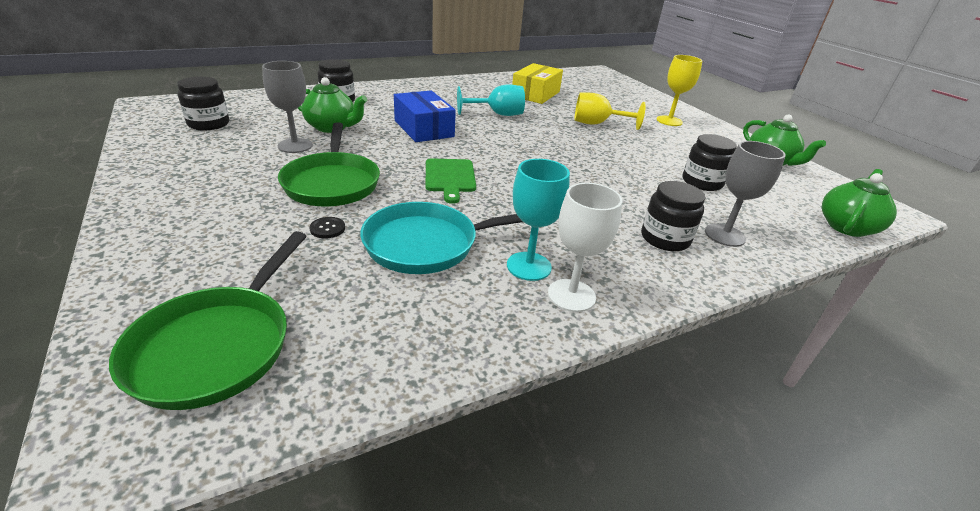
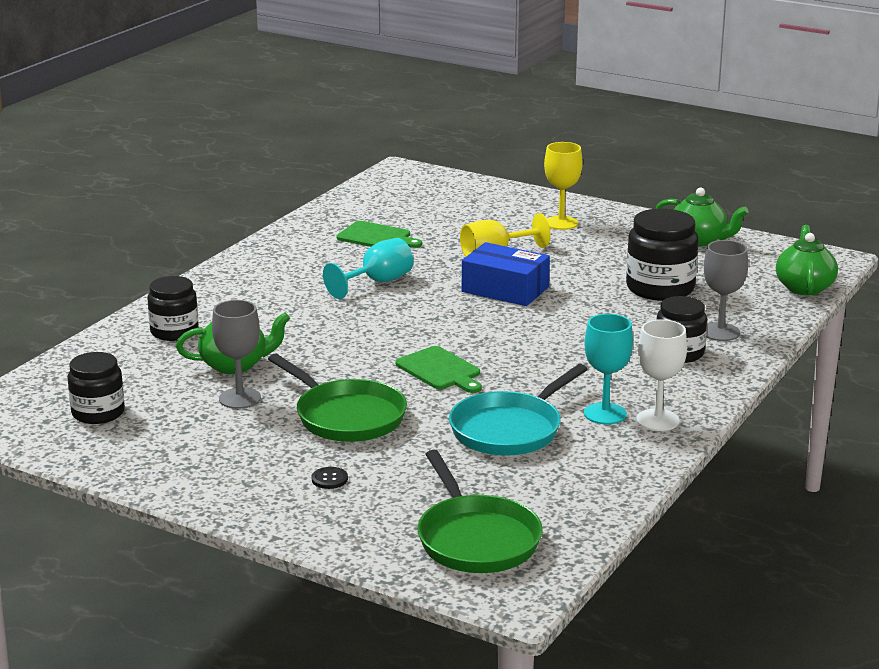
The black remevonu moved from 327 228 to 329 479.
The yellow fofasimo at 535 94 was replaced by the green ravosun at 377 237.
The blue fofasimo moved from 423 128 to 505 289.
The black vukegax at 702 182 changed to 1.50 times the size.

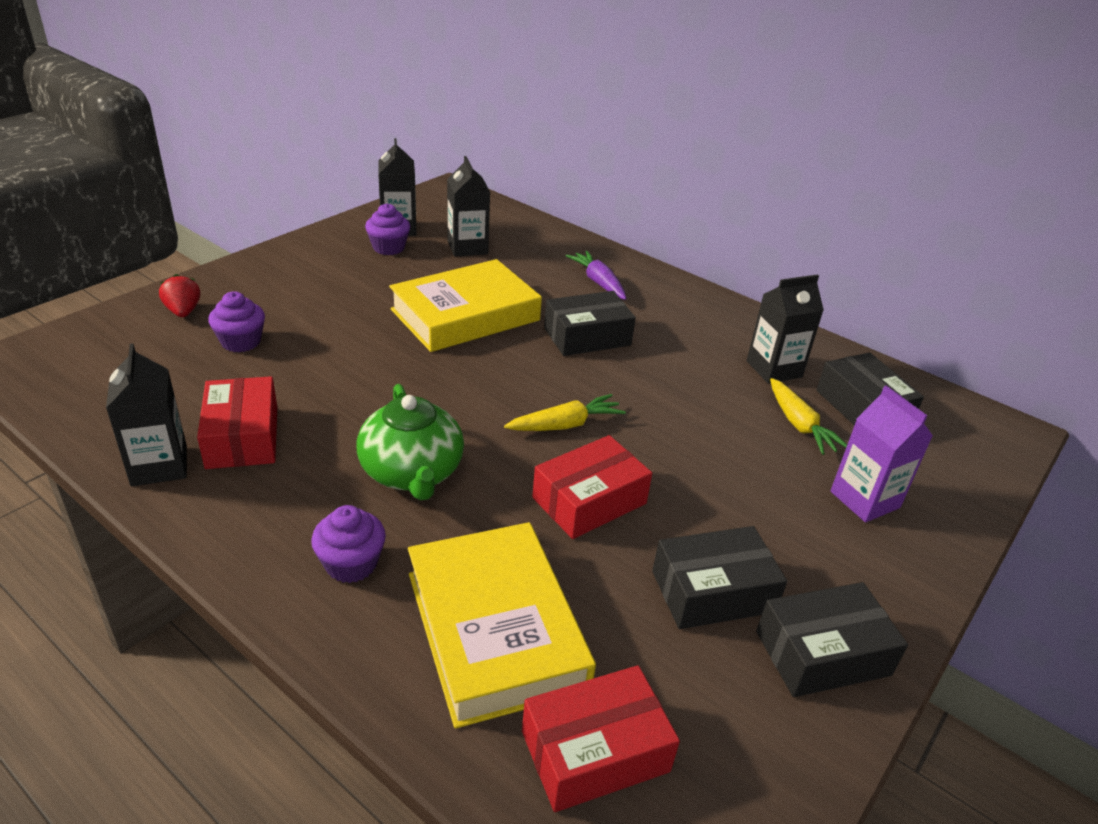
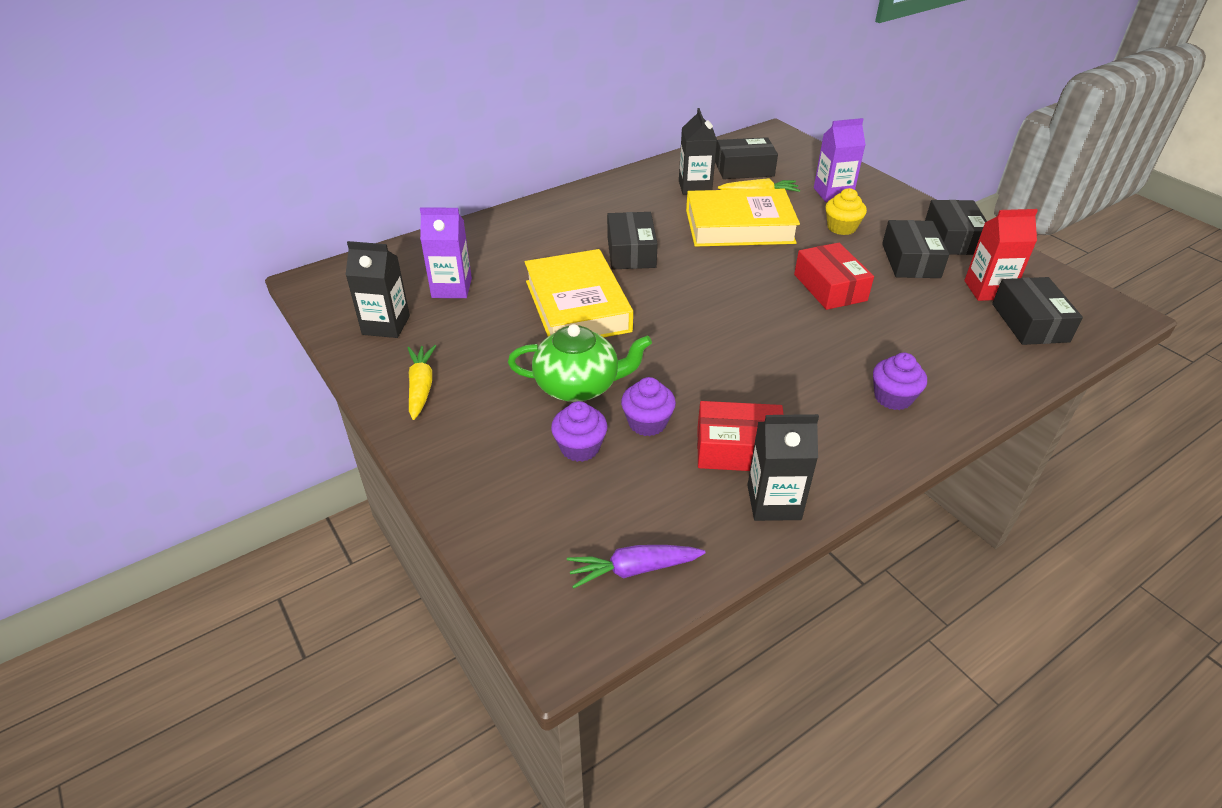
The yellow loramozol moved from 565 425 to 421 387.
The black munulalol at 467 247 became the purple munulalol at 451 288.
The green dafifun moved from 412 472 to 578 386.
The purple loramozol moved from 598 282 to 633 569.
The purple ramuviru moved from 388 248 to 647 423.
The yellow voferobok moved from 495 629 to 739 226.
The yellow ramuviru at 841 227 appeared.
The red munulalol at 987 290 appeared.
The red fofasimo at 595 751 became the black fofasimo at 1030 322.
The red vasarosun at 183 312 disappeared.

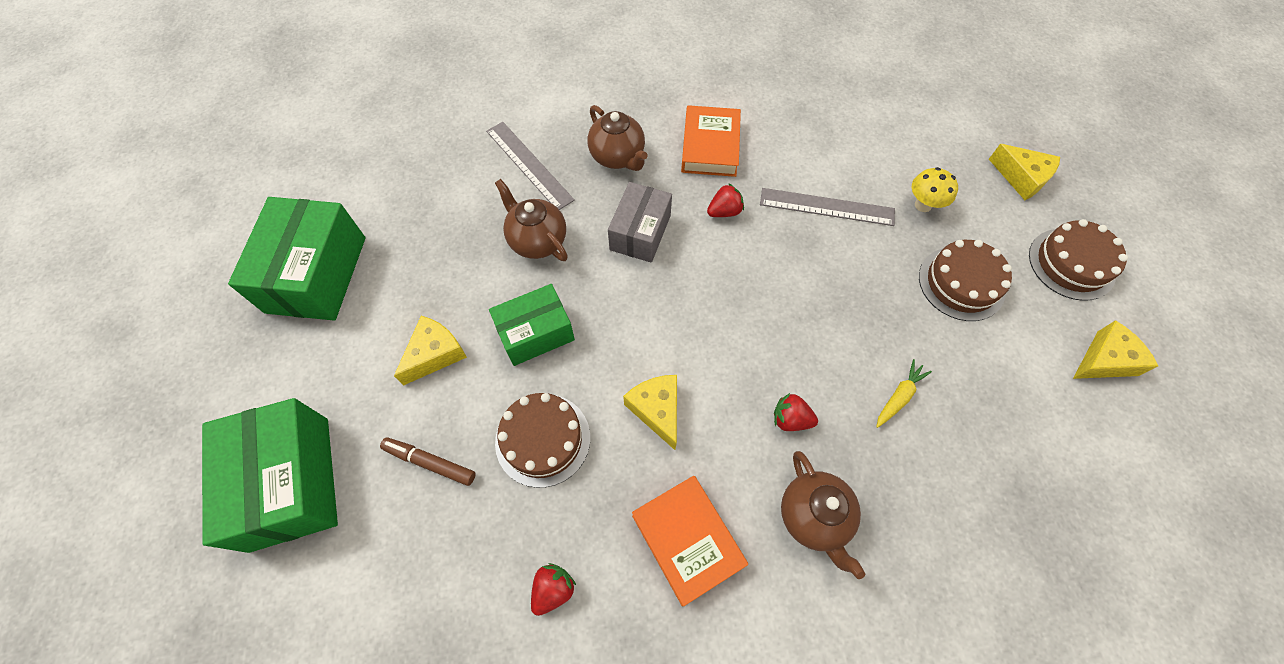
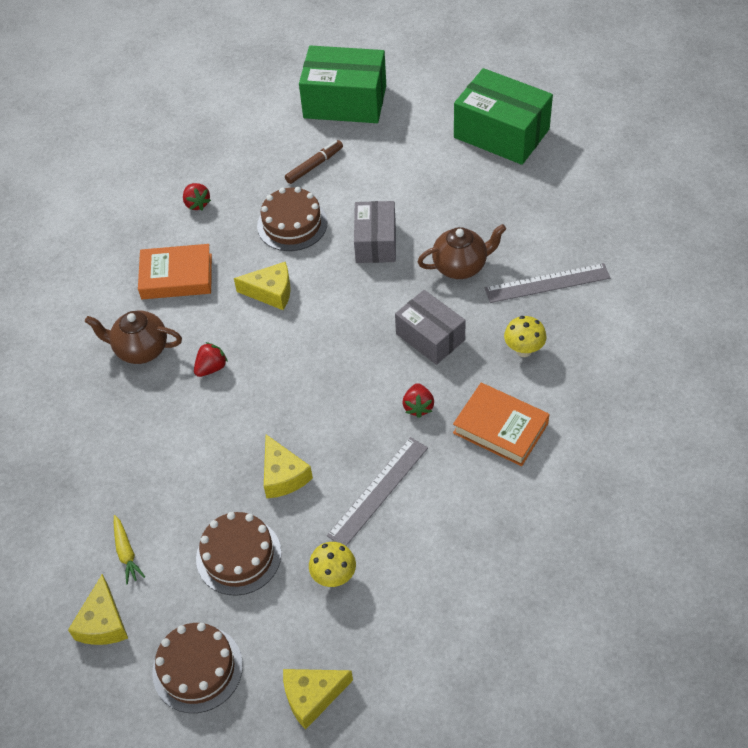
The yellow loramozol moved from 899 396 to 126 553.
The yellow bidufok moved from 435 354 to 283 475.
The green fofasimo at 535 333 became the grey fofasimo at 375 242.
The brown dafifun at 618 157 was replaced by the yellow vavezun at 524 350.

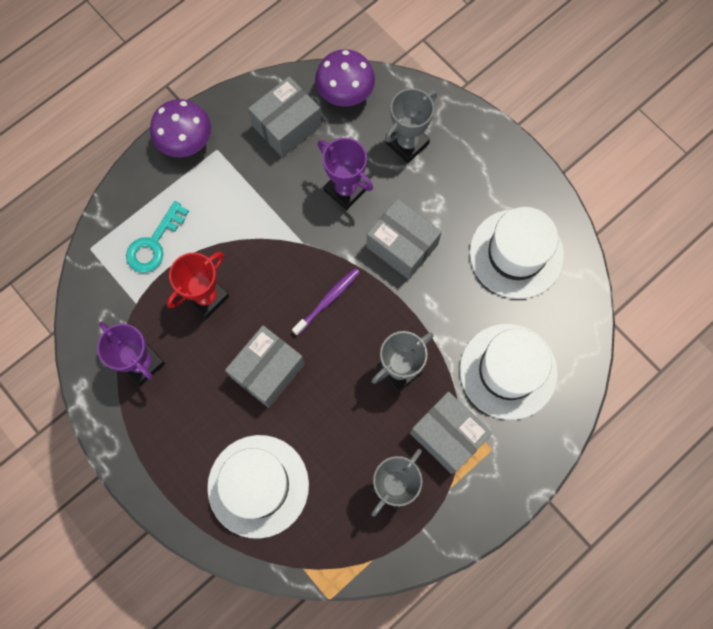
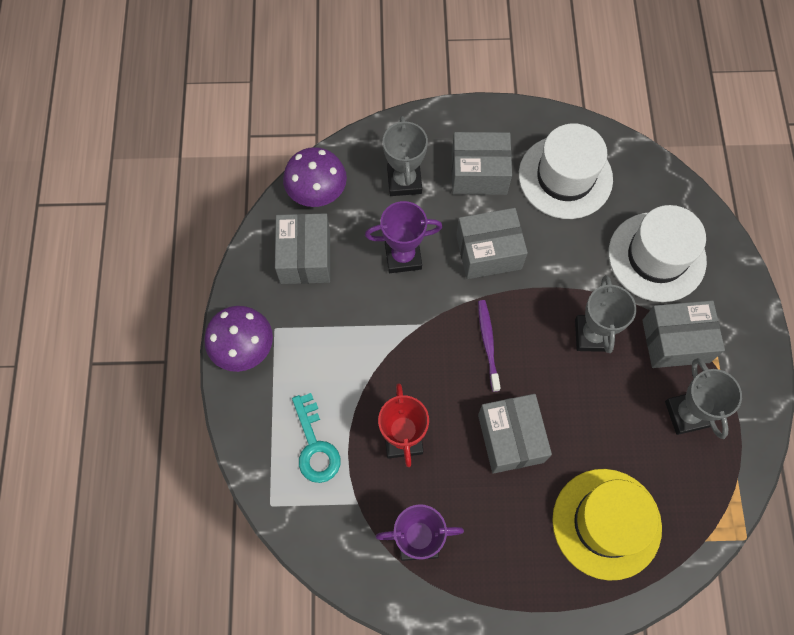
The grey fofasimo at 479 173 appeared.
The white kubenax at 258 486 became the yellow kubenax at 606 523.

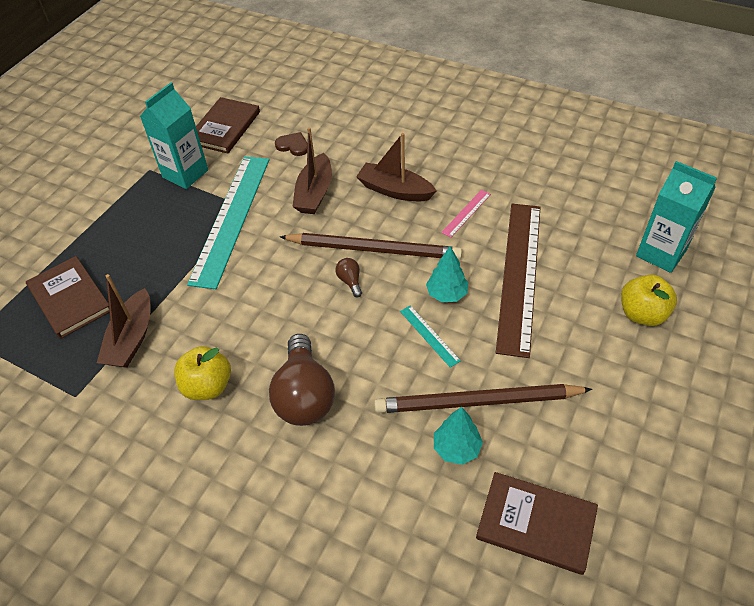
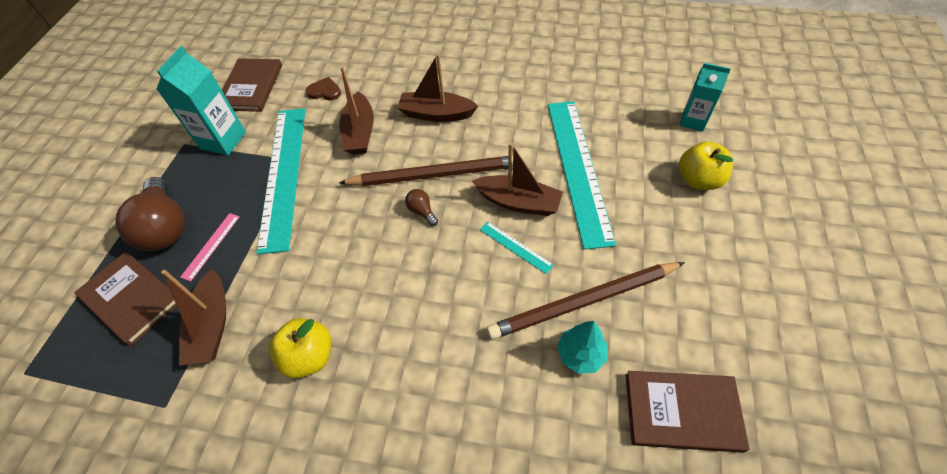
The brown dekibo moved from 304 395 to 165 227.
The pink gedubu moved from 466 213 to 211 246.
The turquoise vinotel at 447 294 was replaced by the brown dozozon at 518 202.
The brown gedubu at 519 275 became the turquoise gedubu at 578 168.
The turquoise munulalol at 661 253 changed to 0.67 times the size.

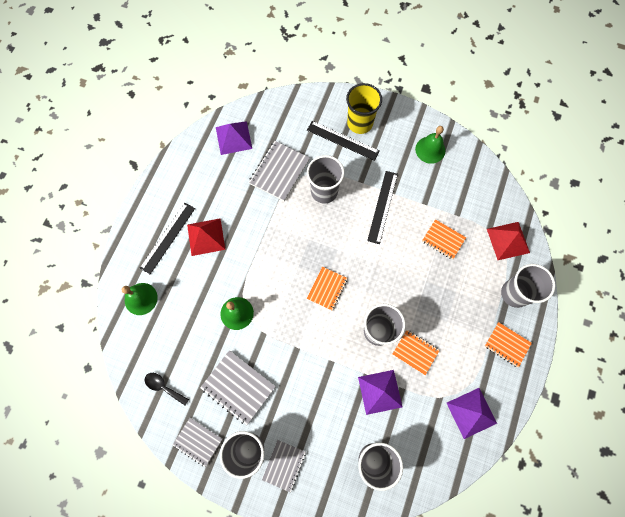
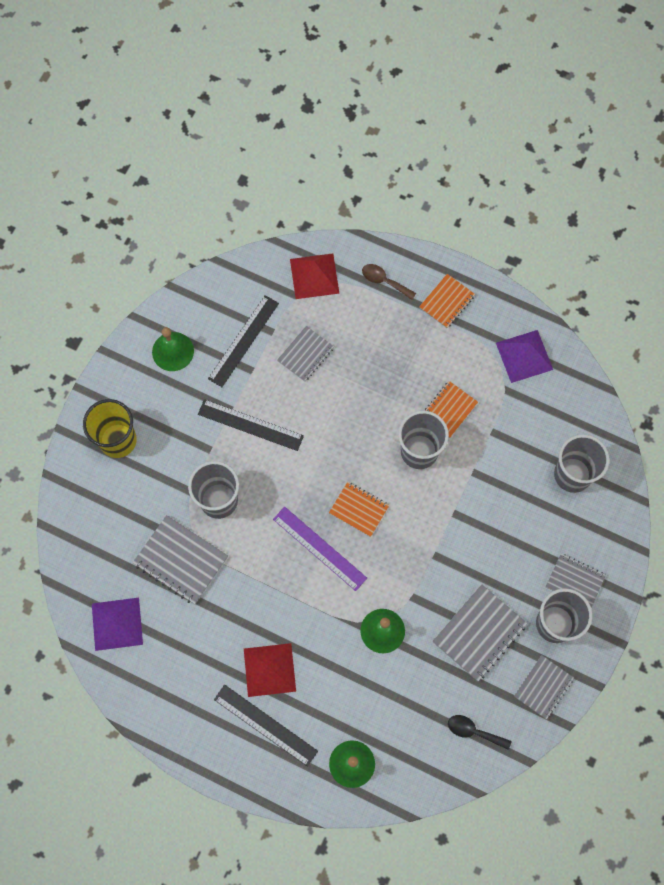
The black gedubu moved from 342 140 to 243 341.
The purple gedubu at 319 548 appeared.
The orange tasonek at 443 240 became the grey tasonek at 305 354.
The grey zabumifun at 514 293 was replaced by the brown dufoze at 384 281.
The black dufoze at 164 387 turned 75 degrees clockwise.
The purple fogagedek at 380 392 disappeared.

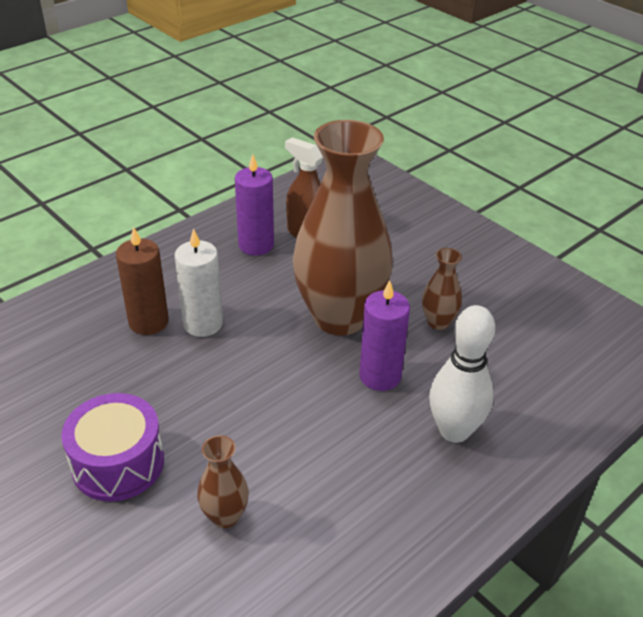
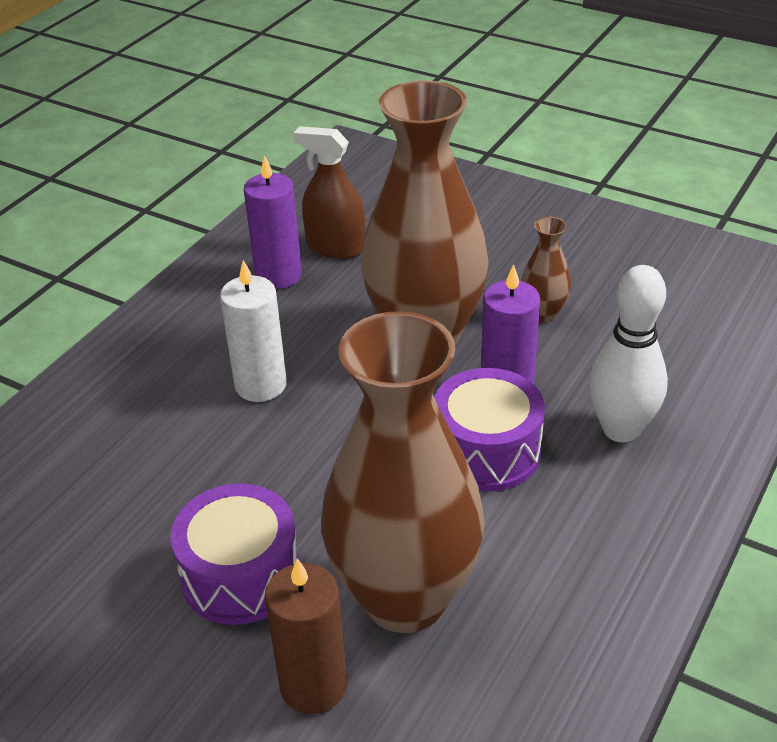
The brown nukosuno moved from 148 322 to 313 685.
The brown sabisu at 225 516 changed to 2.41 times the size.
The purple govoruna at 486 451 appeared.

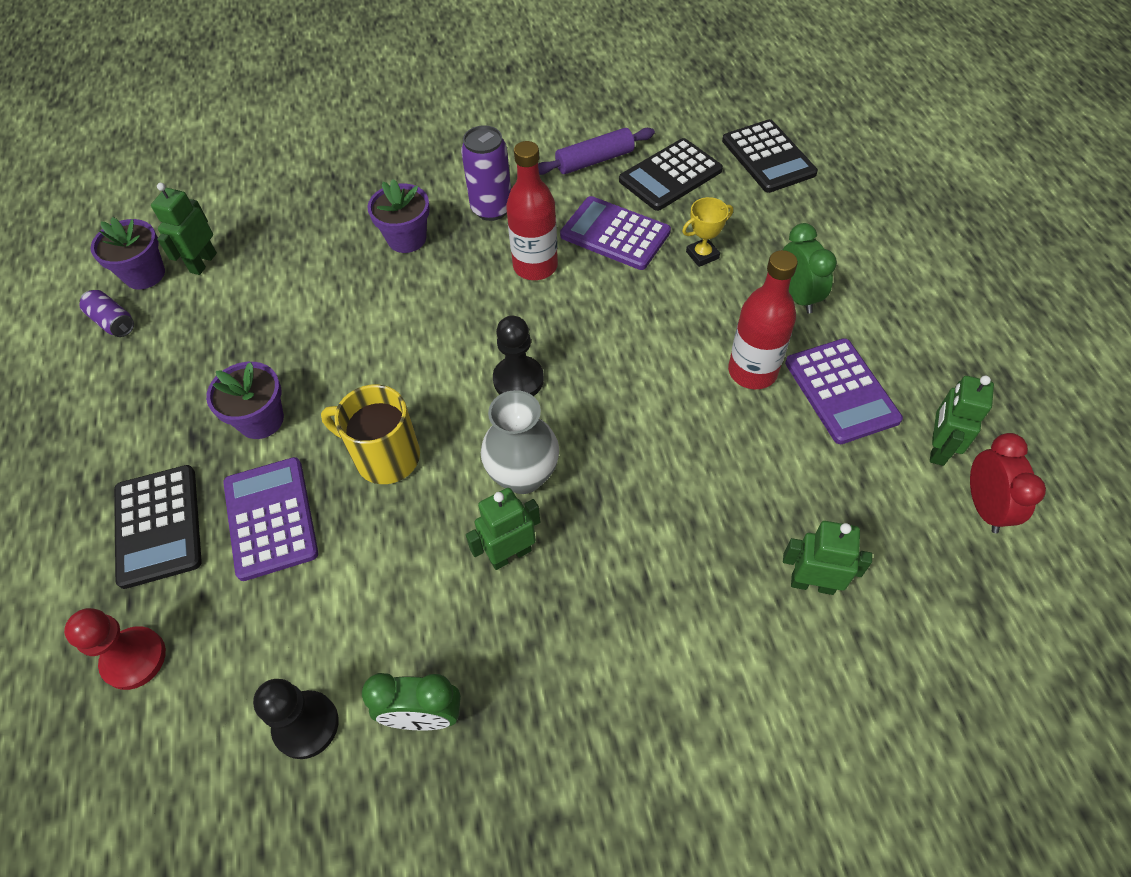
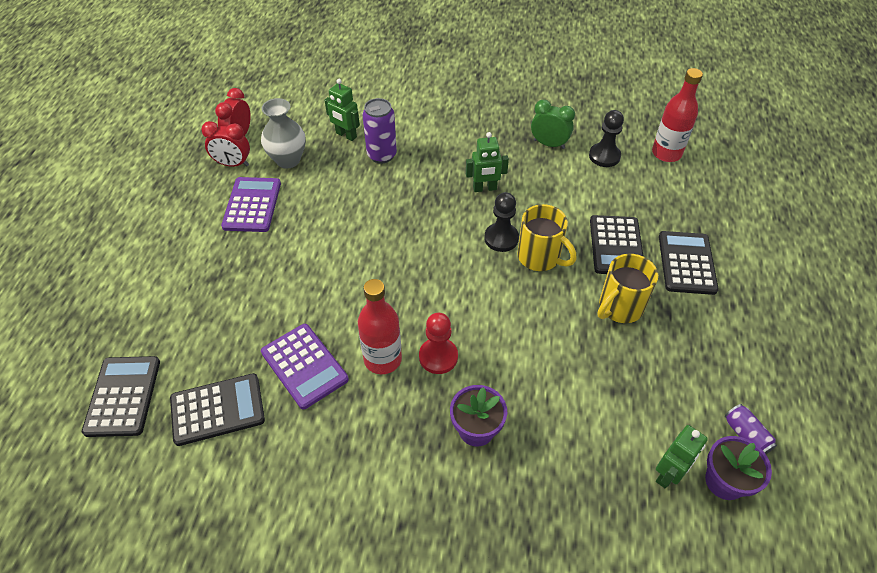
The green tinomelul at 937 448 was replaced by the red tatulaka at 233 164.
The grey sabisu moved from 523 476 to 288 160.
The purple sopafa moved from 491 209 to 382 155.
The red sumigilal moved from 134 659 to 438 357.
The black sumigilal moved from 518 379 to 501 238.
The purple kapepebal at 270 518 became the black kapepebal at 616 246.
The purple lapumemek at 261 420 was replaced by the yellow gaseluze at 619 307.
The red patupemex moved from 752 371 to 666 153.
The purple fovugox at 594 160 disappeared.
The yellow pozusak at 702 255 disappeared.
The green tatulaka at 797 296 disappeared.

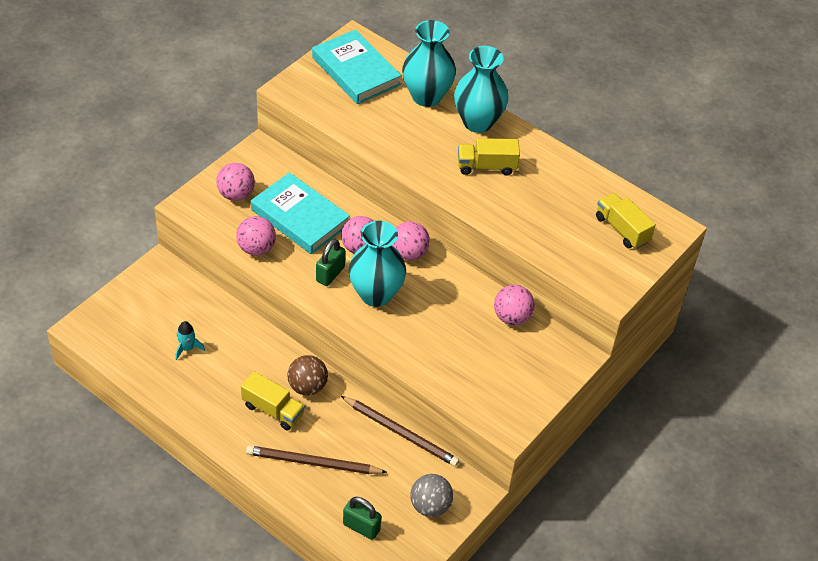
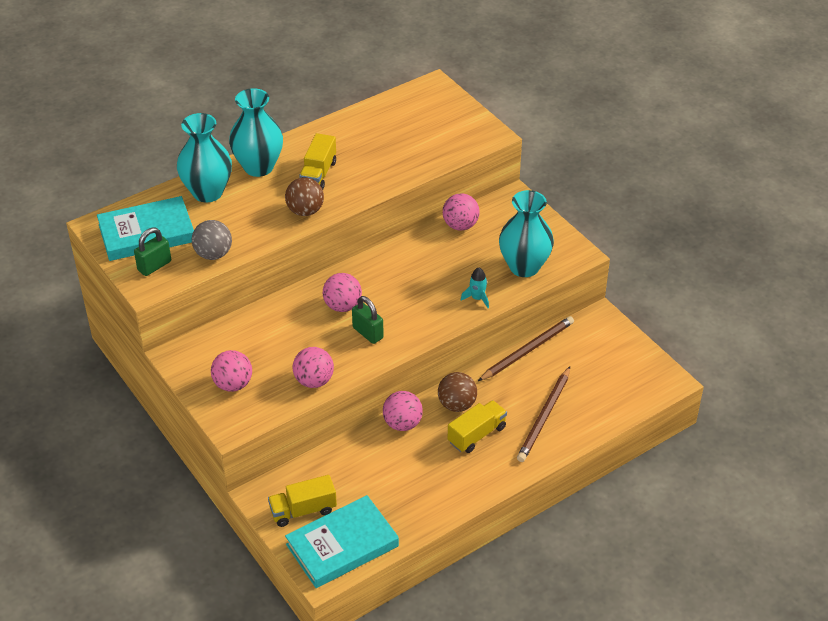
The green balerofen moved from 361 527 to 154 266.
The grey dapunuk moved from 430 506 to 213 254.
The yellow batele moved from 622 229 to 303 510.
The brown dapunuk at 305 211 appeared.
The turquoise voferobok moved from 300 217 to 342 545.
The pink dapunuk moved from 409 253 to 402 424.
The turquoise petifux moved from 187 348 to 477 298.
The turquoise sabisu moved from 376 294 to 524 267.

